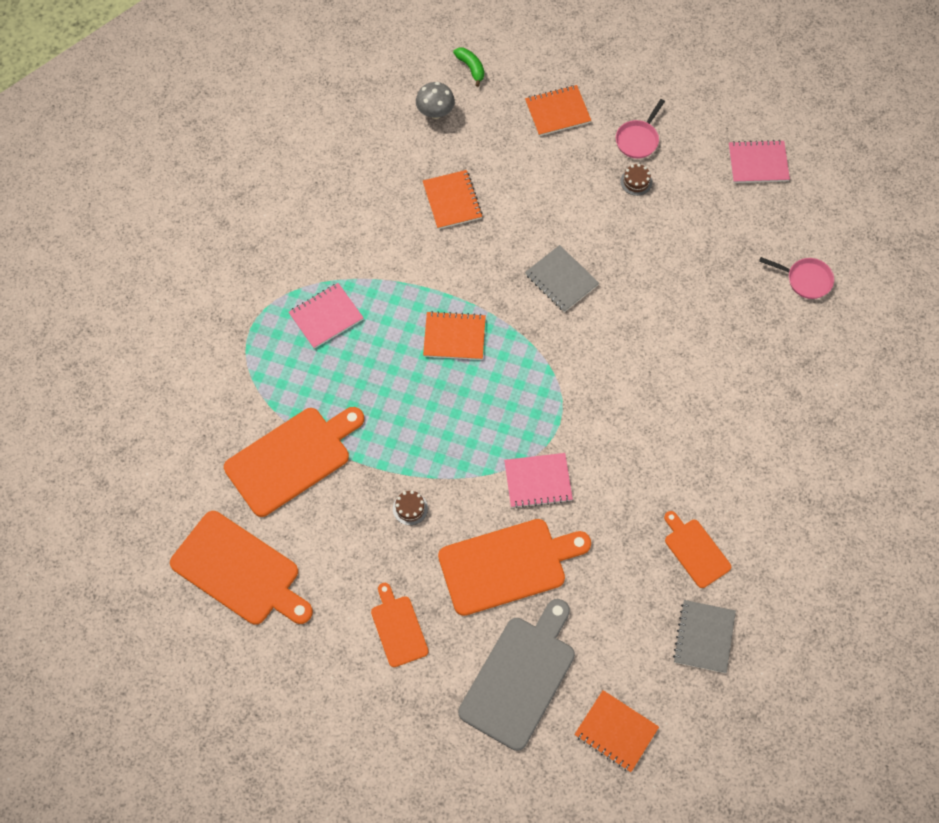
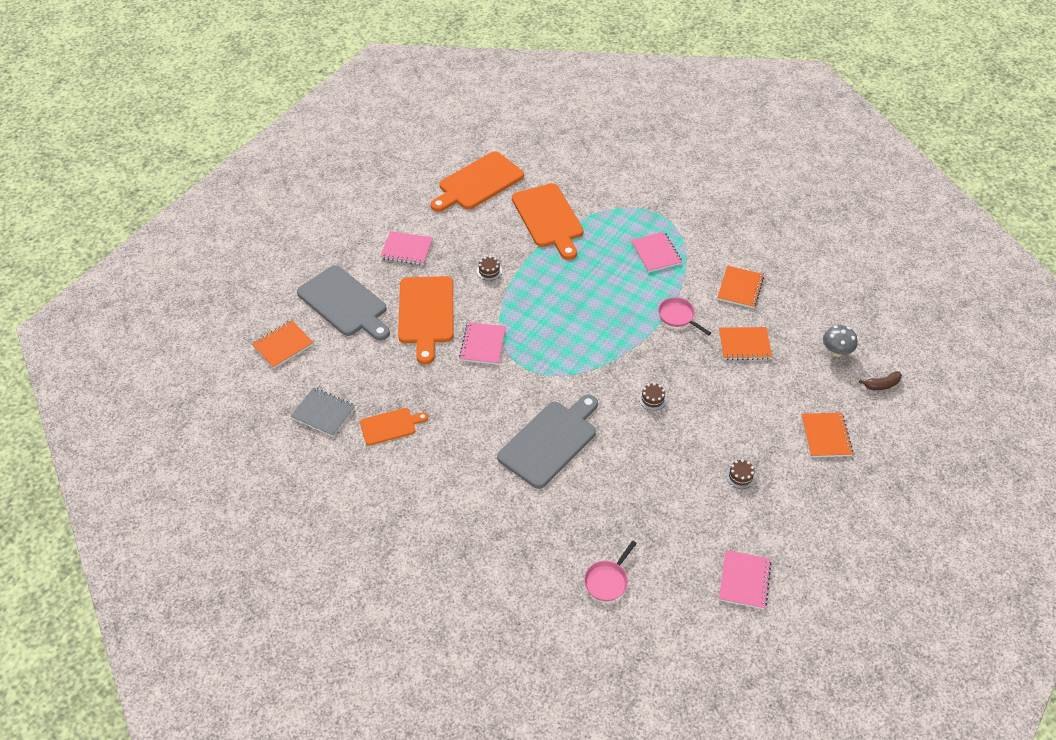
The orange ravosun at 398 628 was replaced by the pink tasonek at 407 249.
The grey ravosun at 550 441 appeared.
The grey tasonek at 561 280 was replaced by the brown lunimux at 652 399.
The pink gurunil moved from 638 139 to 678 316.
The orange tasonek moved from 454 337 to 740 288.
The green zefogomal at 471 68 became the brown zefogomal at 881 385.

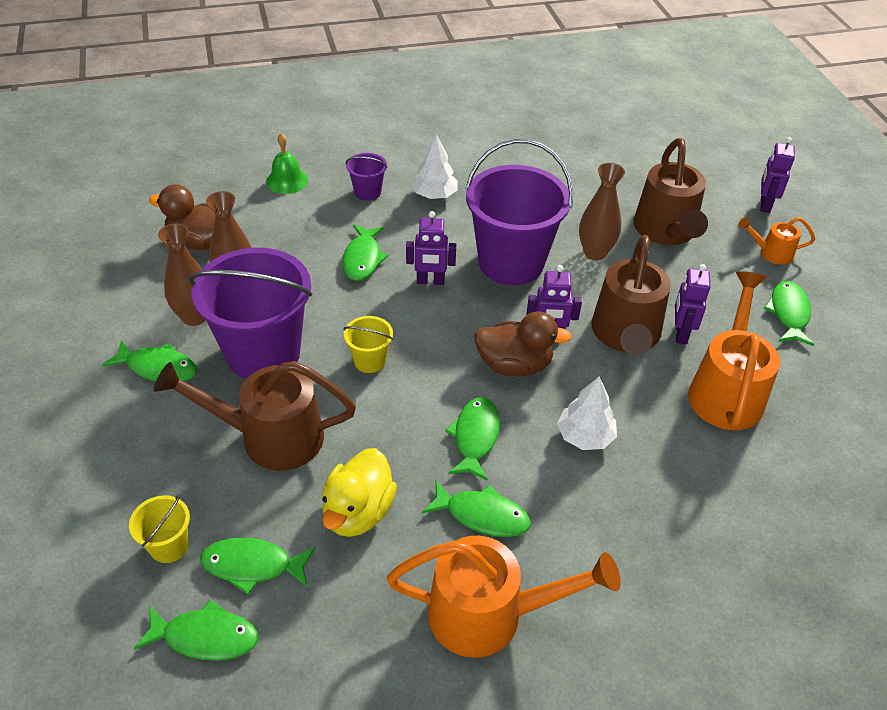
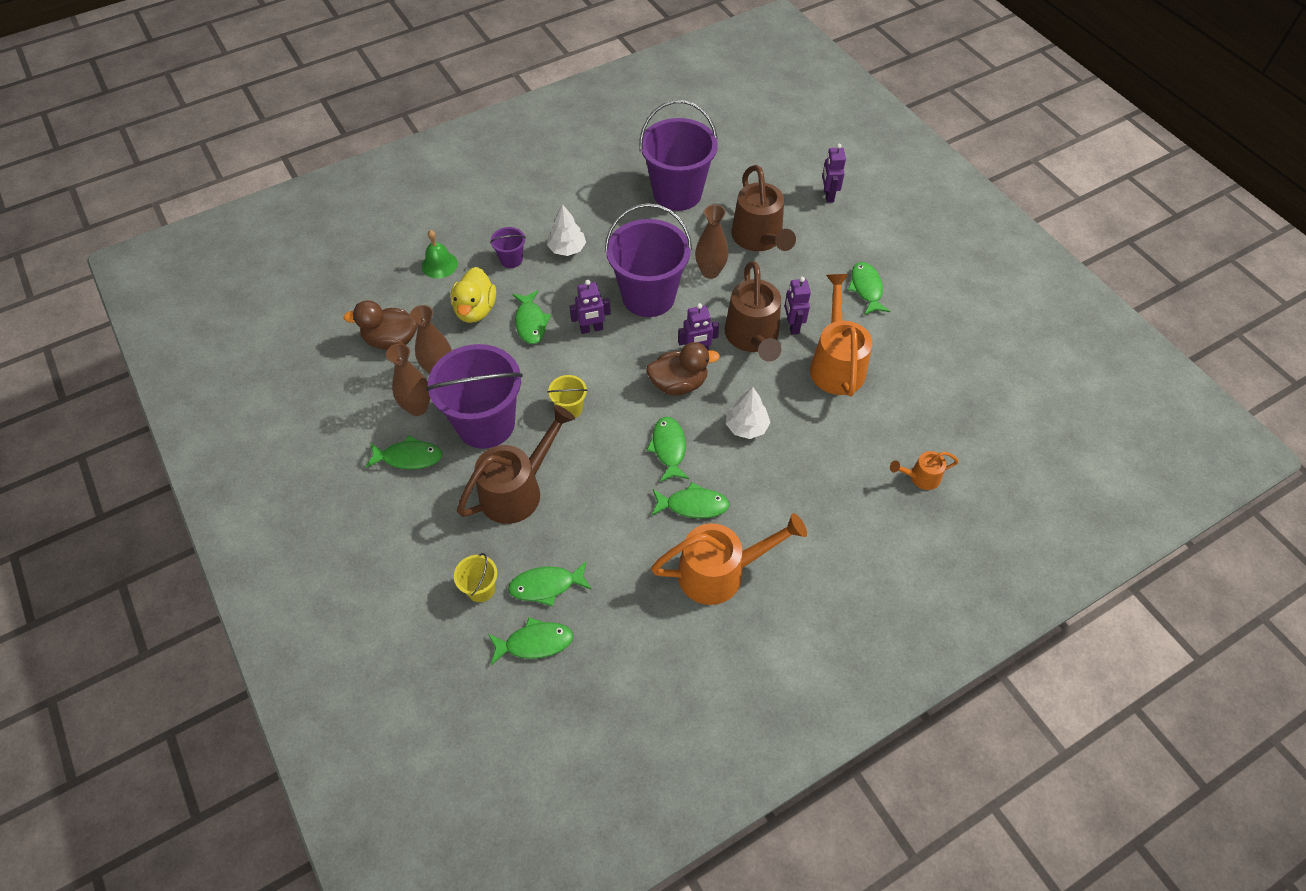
The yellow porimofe moved from 358 512 to 475 310.
The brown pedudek at 269 437 turned 150 degrees clockwise.
The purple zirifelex at 677 193 appeared.
The orange pedudek moved from 770 253 to 920 477.

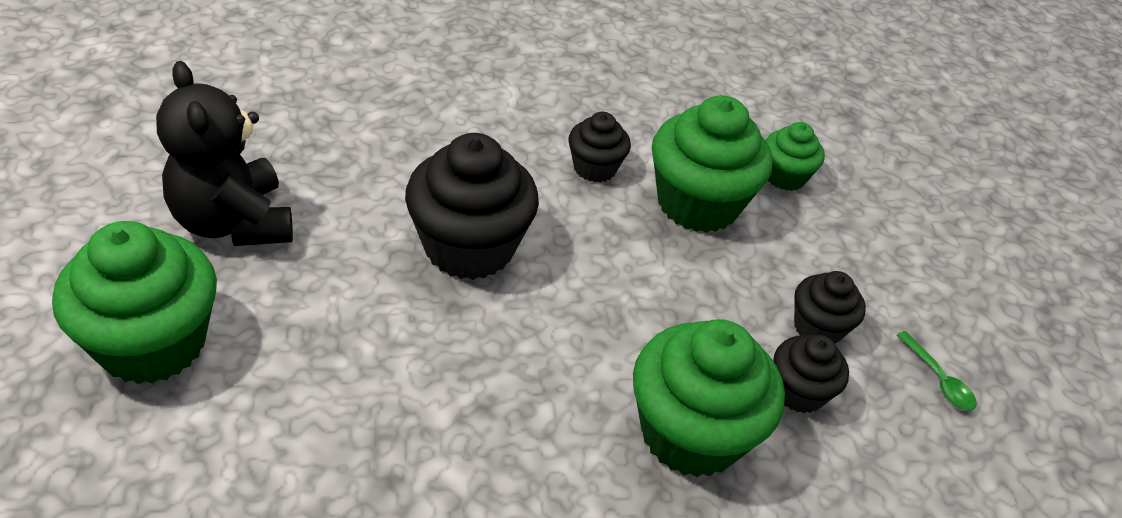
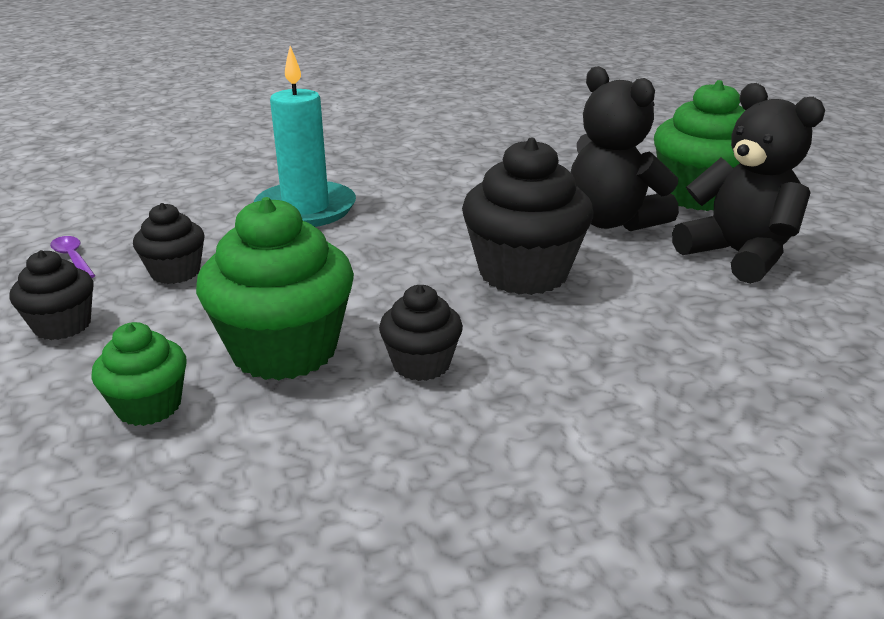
The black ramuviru moved from 799 391 to 62 325.
The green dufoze at 938 379 became the purple dufoze at 73 258.
The green ramuviru at 691 433 was replaced by the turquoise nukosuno at 306 209.
The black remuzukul at 612 221 appeared.

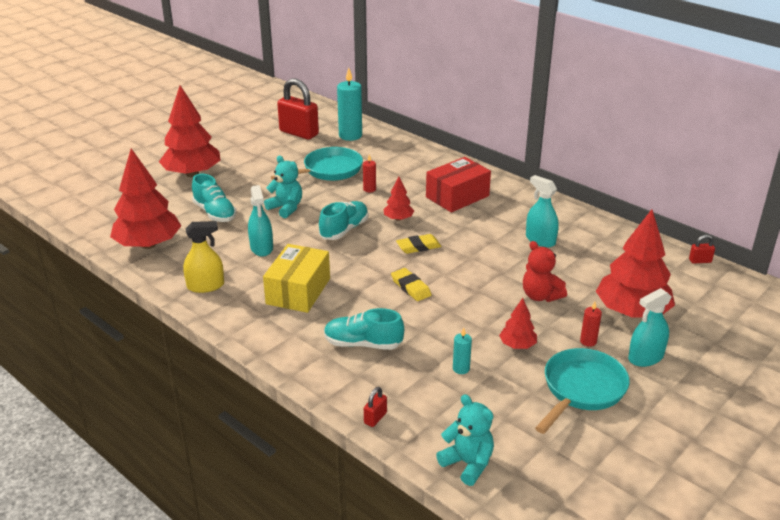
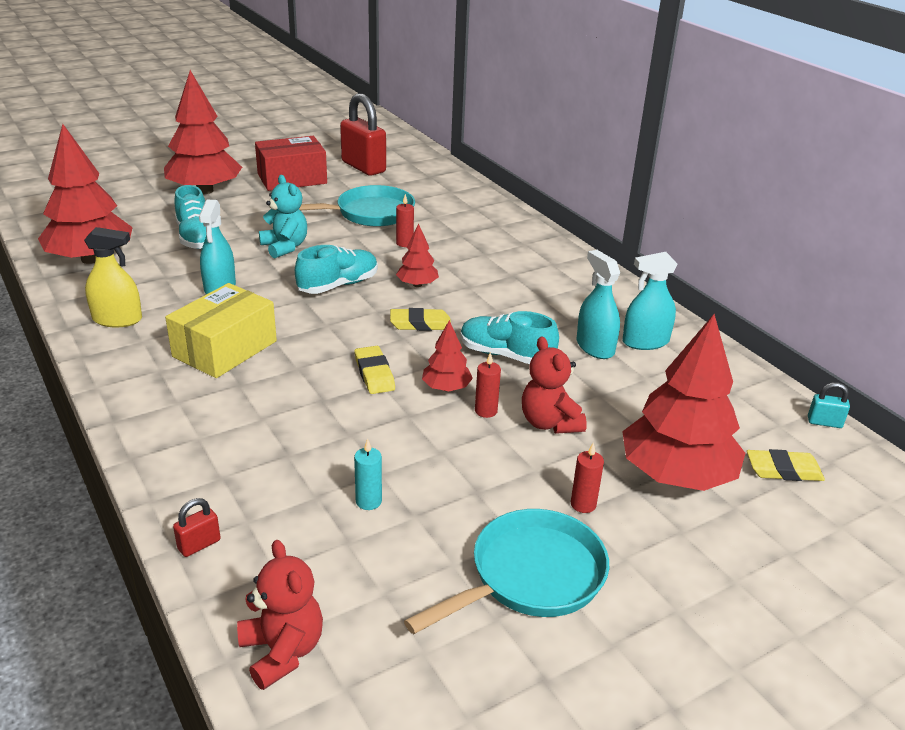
The turquoise remuzukul at 467 464 became the red remuzukul at 282 651.
The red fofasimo moved from 457 196 to 292 178.
The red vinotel moved from 517 345 to 446 388.
The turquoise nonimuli moved from 363 344 to 506 355.
The red nukosuno at 486 411 appeared.
The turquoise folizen moved from 645 357 to 645 342.
The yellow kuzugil at 783 470 appeared.
The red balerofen at 700 261 became the turquoise balerofen at 824 422.
The turquoise nukosuno at 350 135 disappeared.

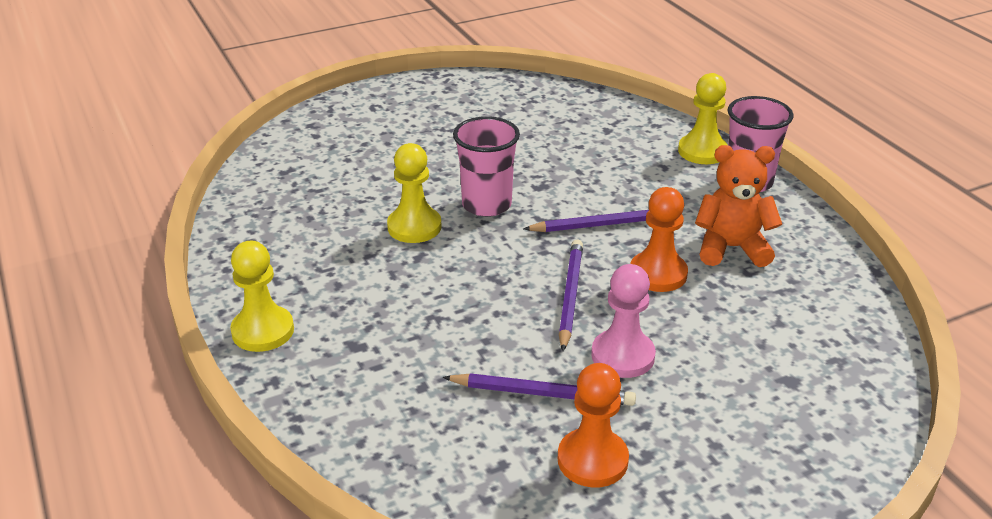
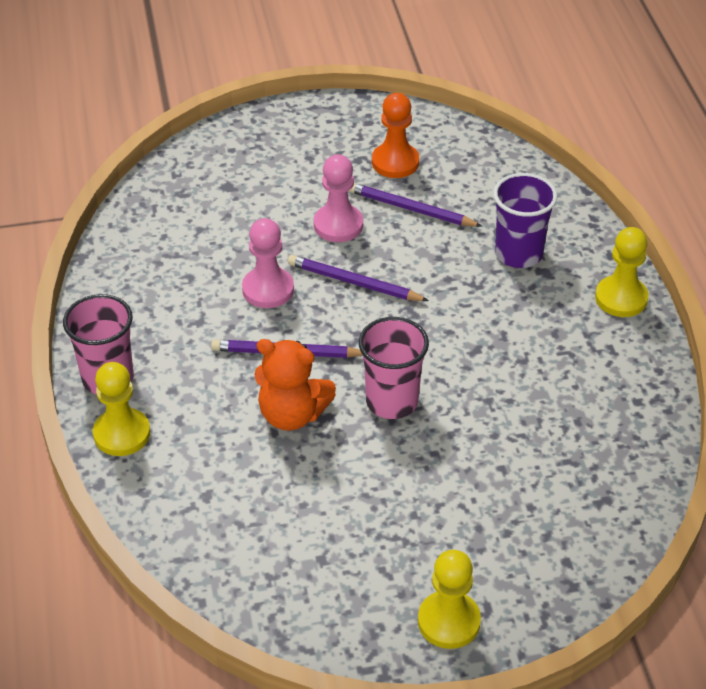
The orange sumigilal at 658 274 became the pink sumigilal at 268 289.
The orange remuzukul moved from 731 248 to 292 414.
The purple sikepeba at 570 296 turned 90 degrees clockwise.
The yellow sumigilal moved from 414 227 to 449 621.
The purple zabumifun at 518 254 appeared.

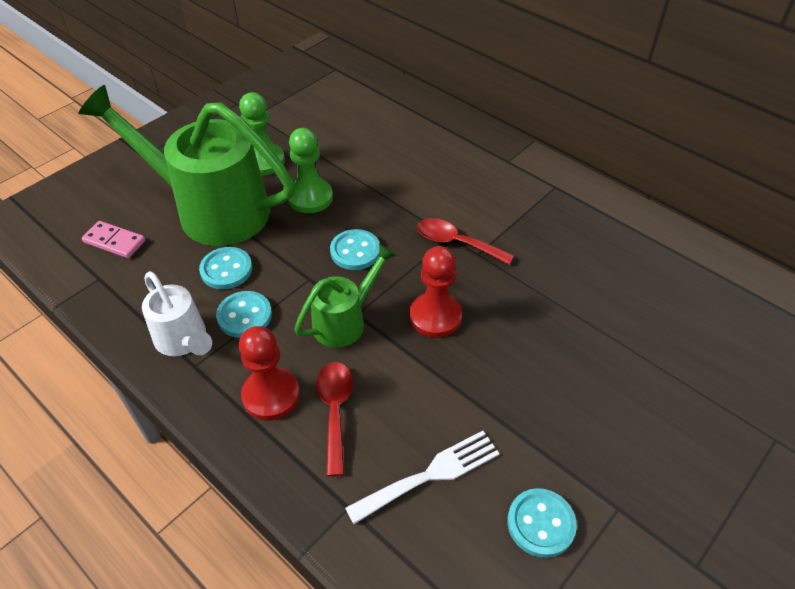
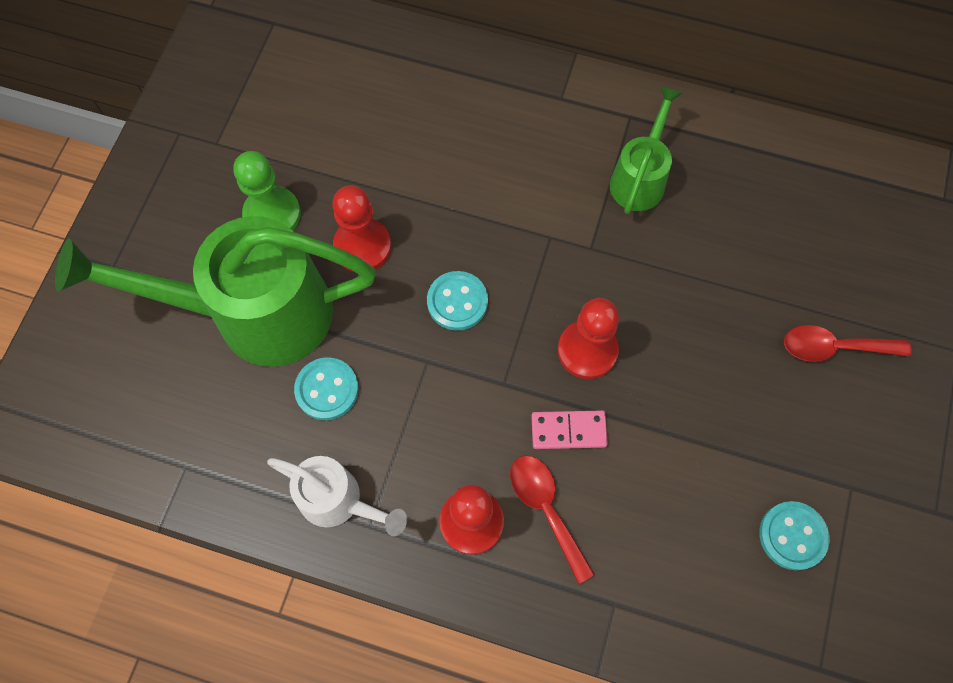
The green sumigilal at 310 197 became the red sumigilal at 362 246.
The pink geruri moved from 114 241 to 568 431.
The green pedudek moved from 345 321 to 640 178.
The red dufoze moved from 456 243 to 834 347.
The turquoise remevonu at 244 316 disappeared.
The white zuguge at 430 474 disappeared.

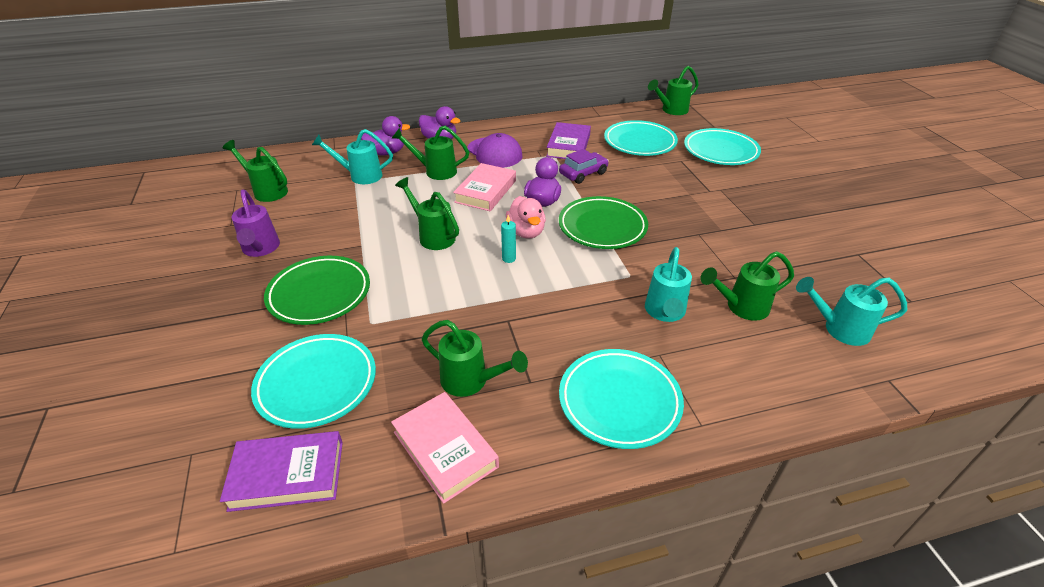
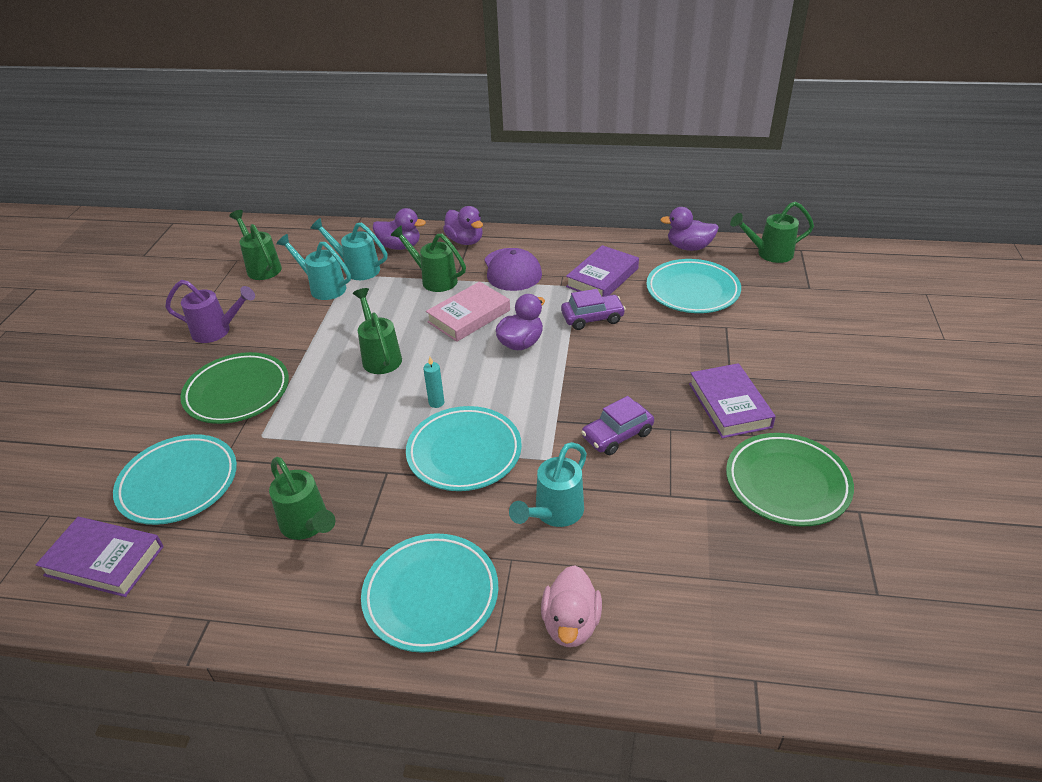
The purple pedudek at 260 249 turned 90 degrees counterclockwise.
The turquoise pedudek moved from 839 329 to 323 287.
The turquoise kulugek moved from 720 151 to 464 453.
The pink porimofe moved from 526 232 to 571 624.
The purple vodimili at 617 435 appeared.
The purple porimofe at 689 247 appeared.
The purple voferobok at 729 405 appeared.
The green kulugek moved from 602 227 to 787 483.
The pink voferobok at 445 449 disappeared.
The green pedudek at 741 307 disappeared.

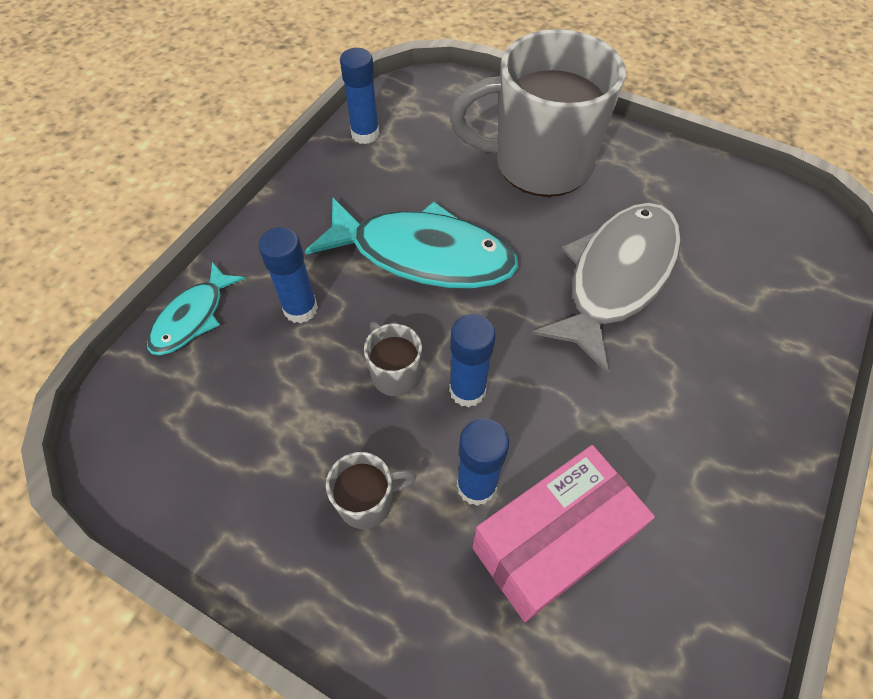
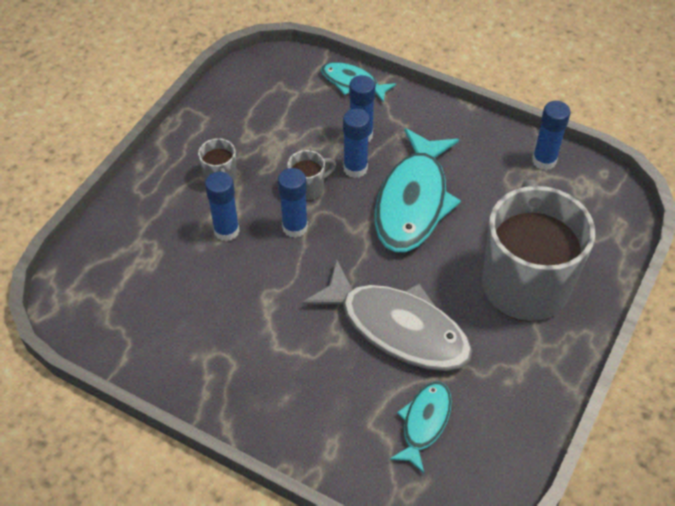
The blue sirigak at 355 168 appeared.
The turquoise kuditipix at 424 423 appeared.
The pink fofasimo at 551 542 disappeared.

